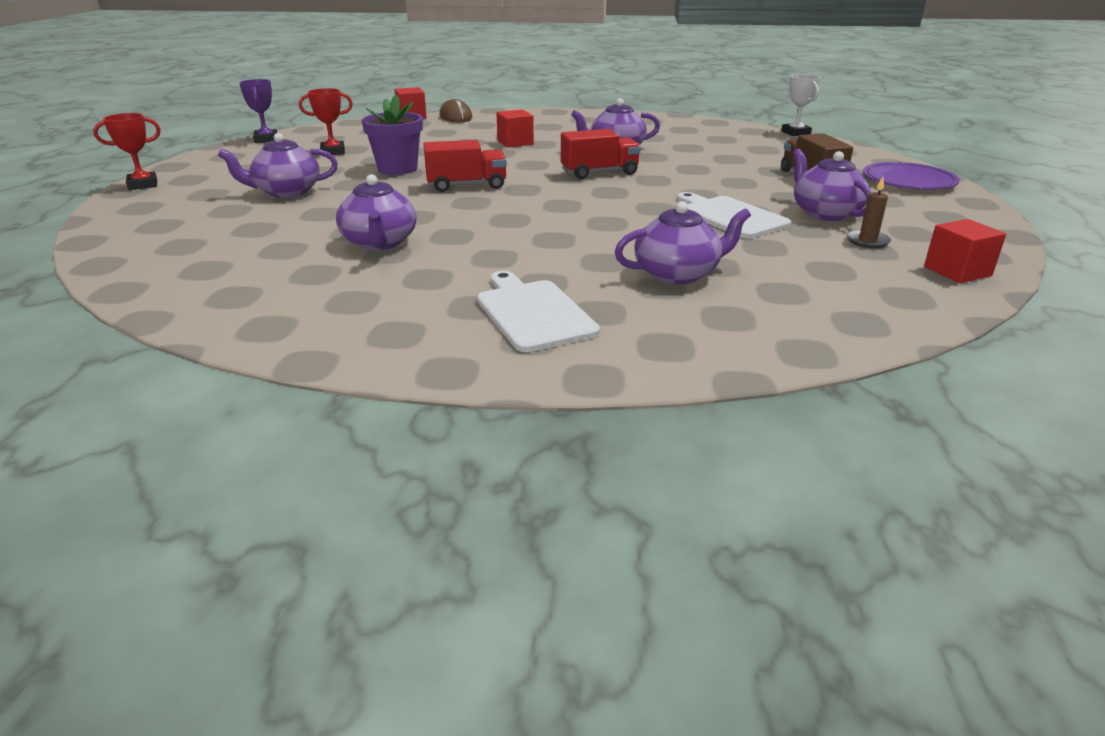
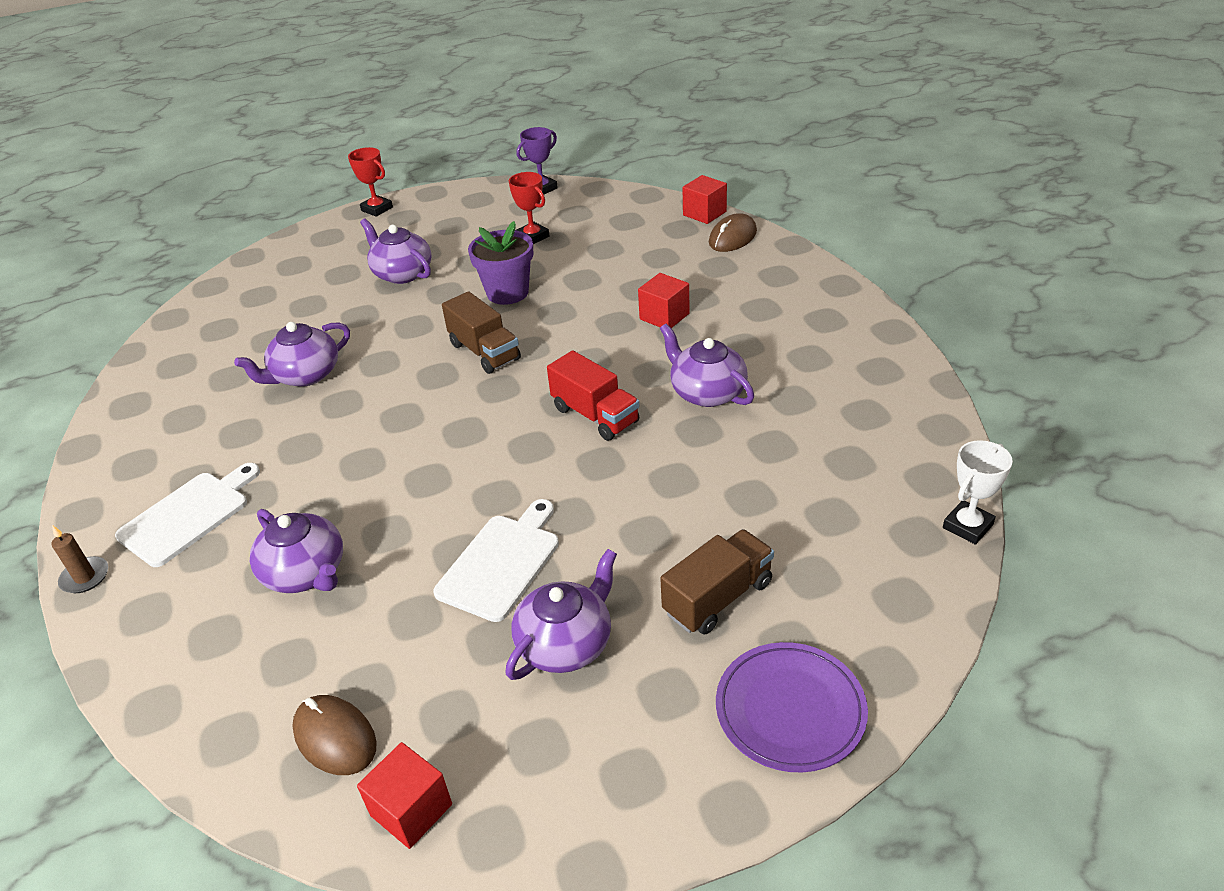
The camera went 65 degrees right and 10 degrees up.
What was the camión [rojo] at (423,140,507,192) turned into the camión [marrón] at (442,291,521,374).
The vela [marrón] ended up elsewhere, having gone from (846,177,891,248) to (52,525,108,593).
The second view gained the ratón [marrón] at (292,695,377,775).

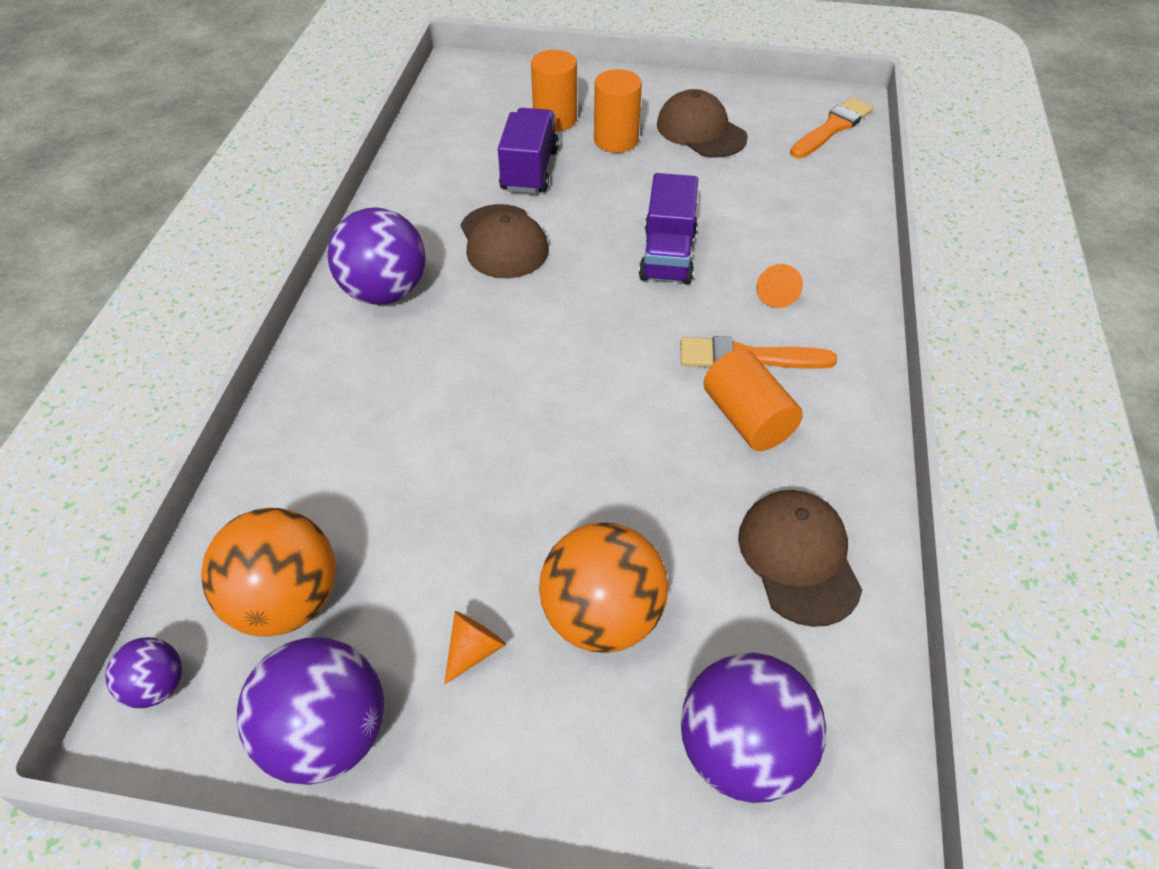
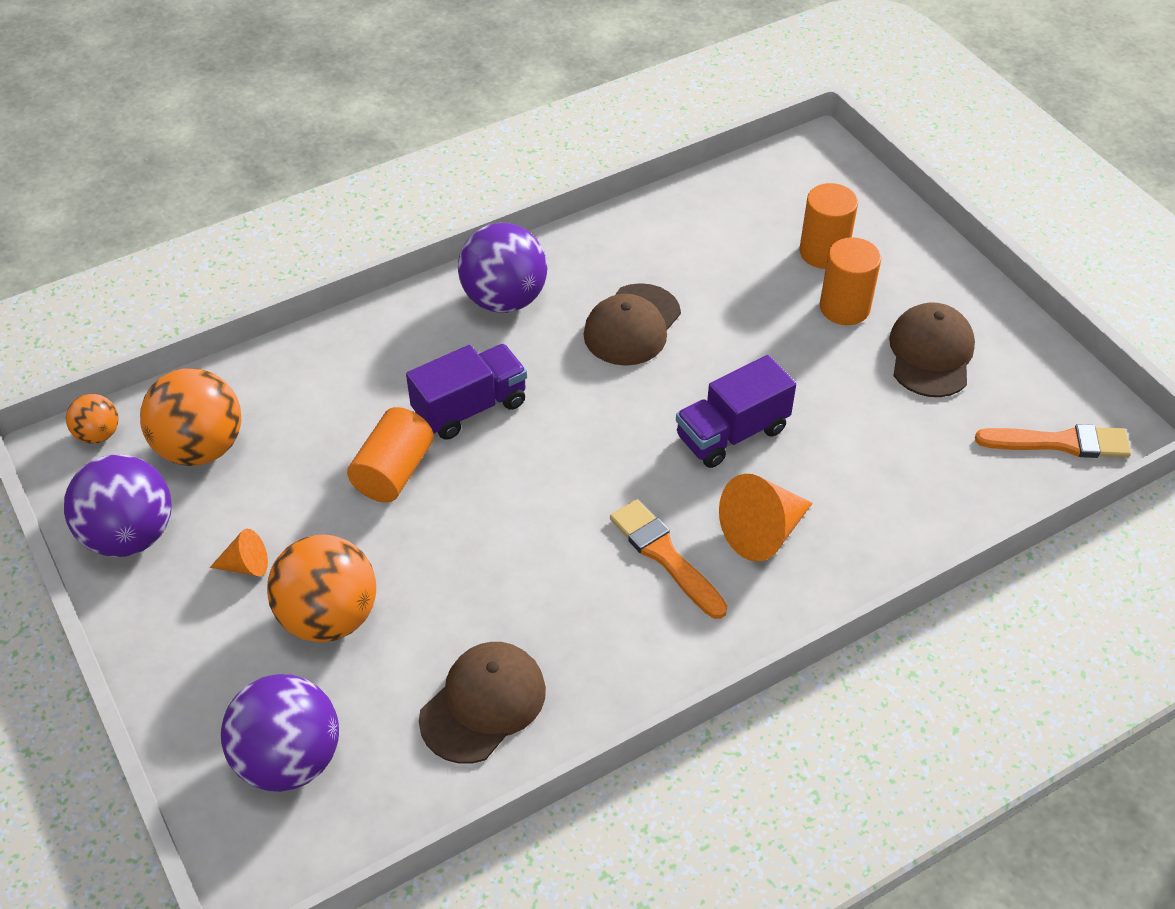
The camera went 50 degrees right and 0 degrees up.
The camión [morado] ended up elsewhere, having gone from (498,108,559,193) to (406,344,527,440).
The size of the cono [naranja] at (757,264,803,308) changed by a factor of 1.80.
The cilindro [naranja] ended up elsewhere, having gone from (704,349,803,451) to (347,407,434,503).
What was the pelota [morado] at (105,637,182,708) turned into the pelota [naranja] at (66,394,119,444).

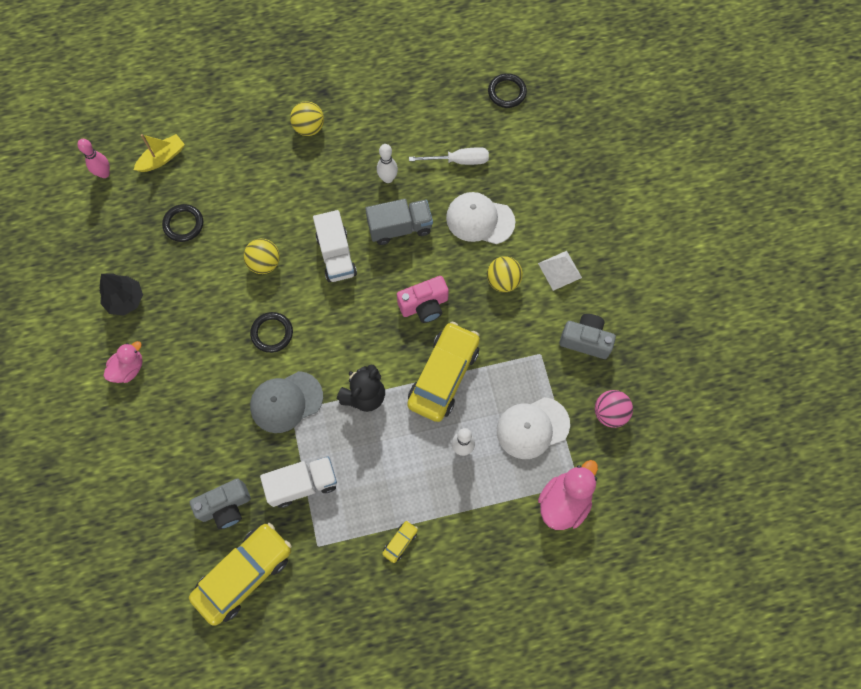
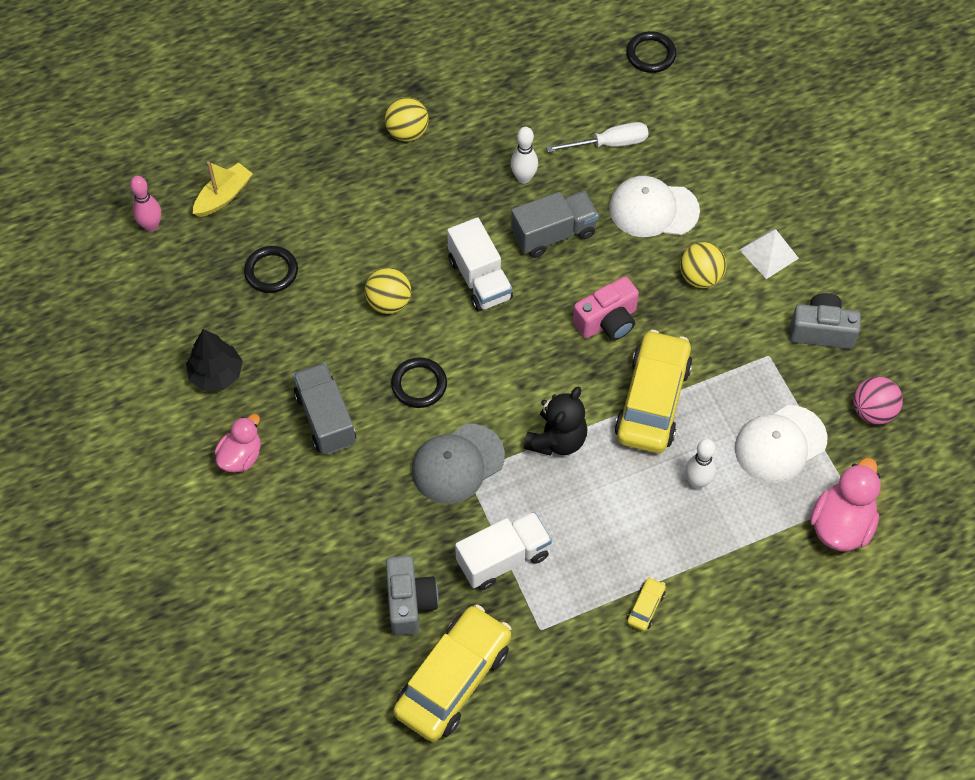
The camera went 10 degrees left and 10 degrees down.
The cámara [gris] at (190,479,251,529) ended up facing another way, 60 degrees counterclockwise from before.
The second view gained the camión [gris] at (293,363,356,454).

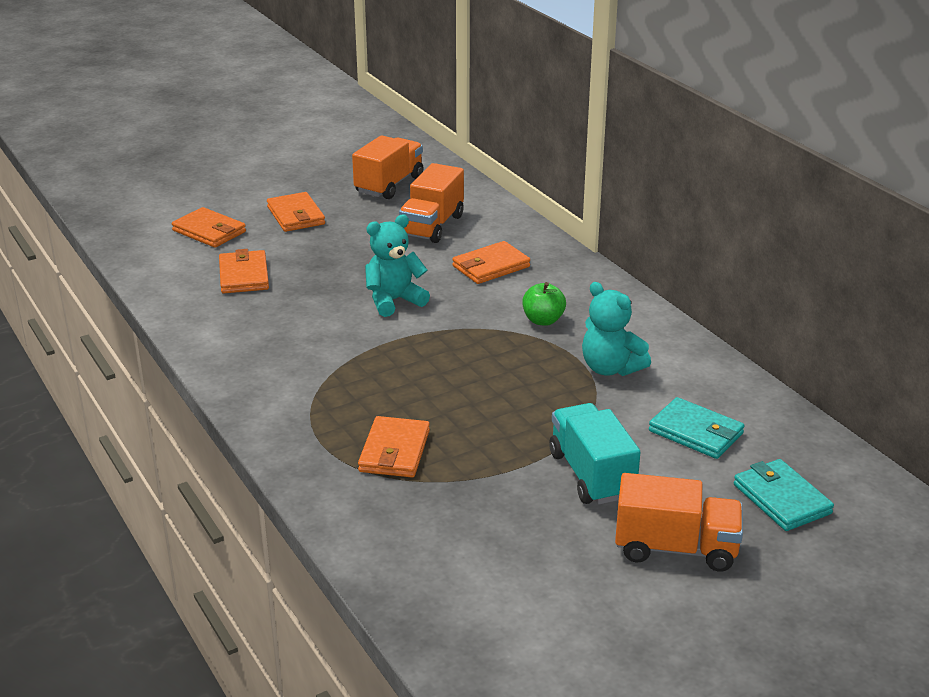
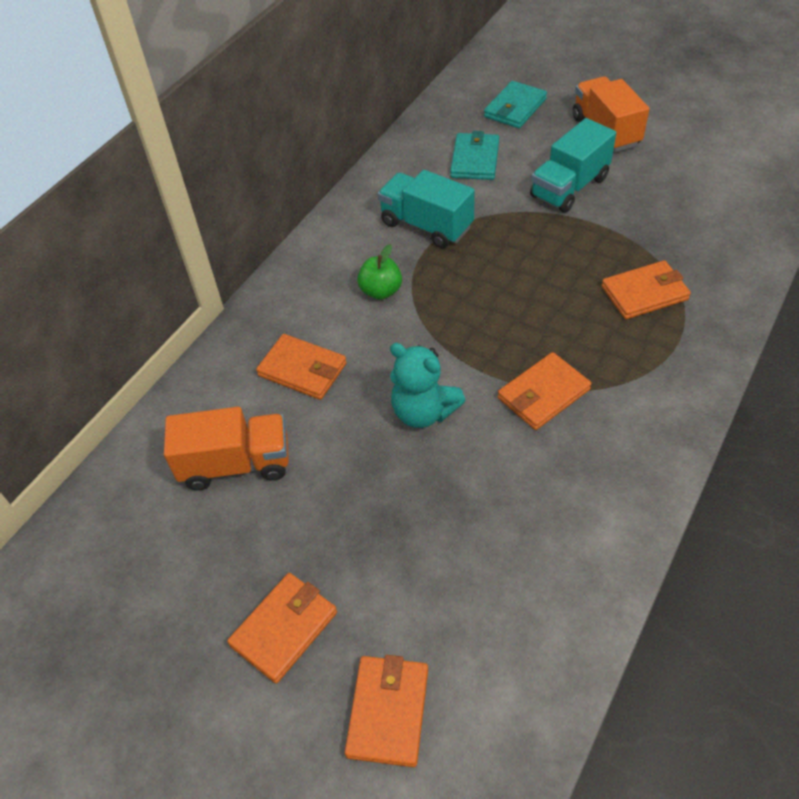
The camera went 115 degrees left and 20 degrees up.
The second view lost the camión [naranja] at (352,135,423,199).
The cartera [naranja] ended up elsewhere, having gone from (219,249,269,293) to (498,352,591,430).
Where the osito [turquesa] stood at (582,282,651,376), the camión [turquesa] came to stand at (378,170,475,248).

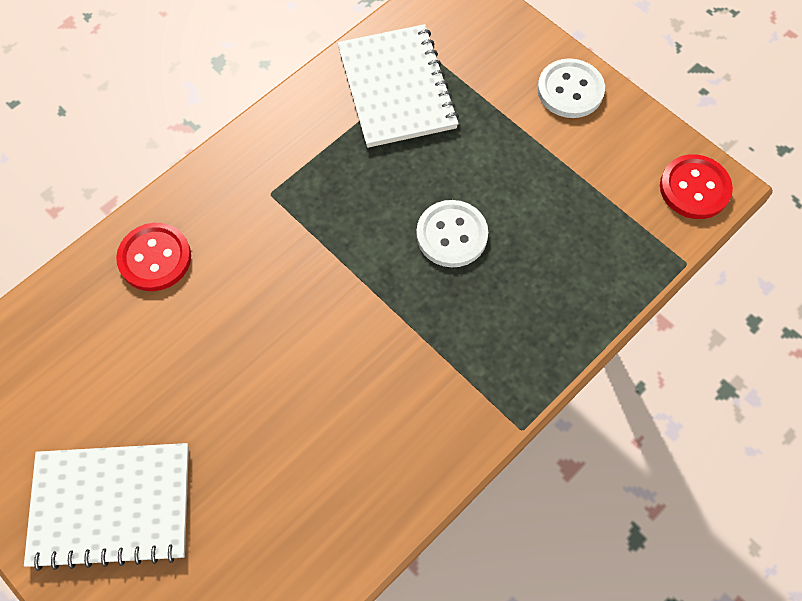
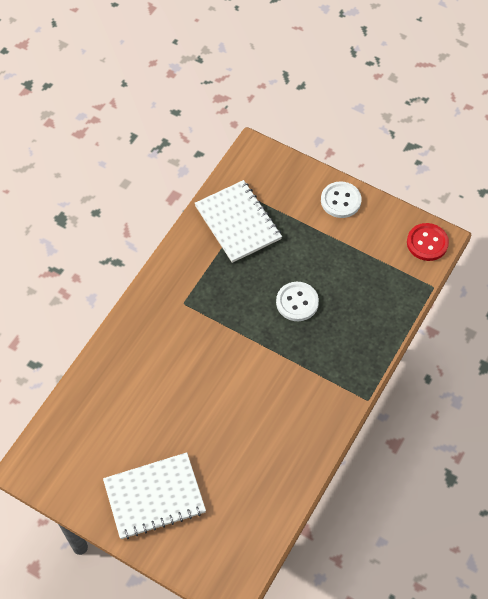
The camera went 15 degrees left and 5 degrees down.
The second view lost the botón [rojo] at (116,223,191,291).

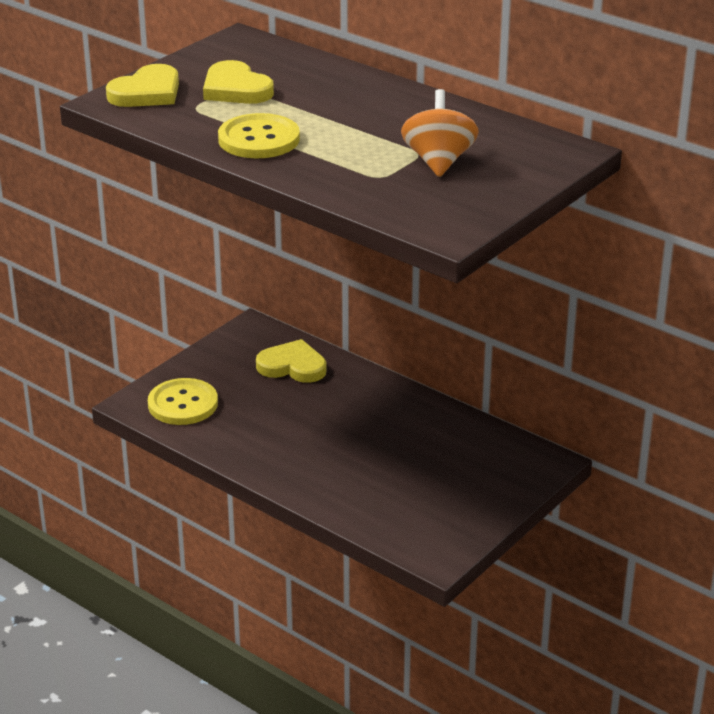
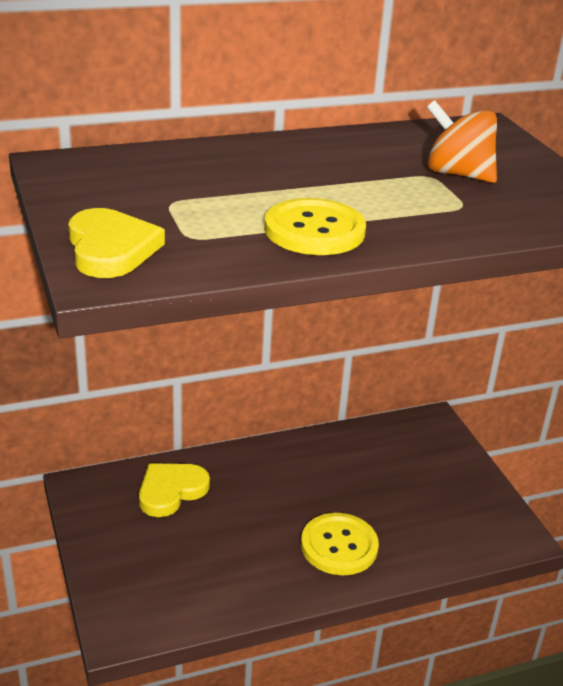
The camera went 60 degrees left and 0 degrees up.
The second view lost the corazón [amarillo] at (203,60,274,104).
The botón [amarillo] ended up elsewhere, having gone from (148,378,218,425) to (301,513,379,575).

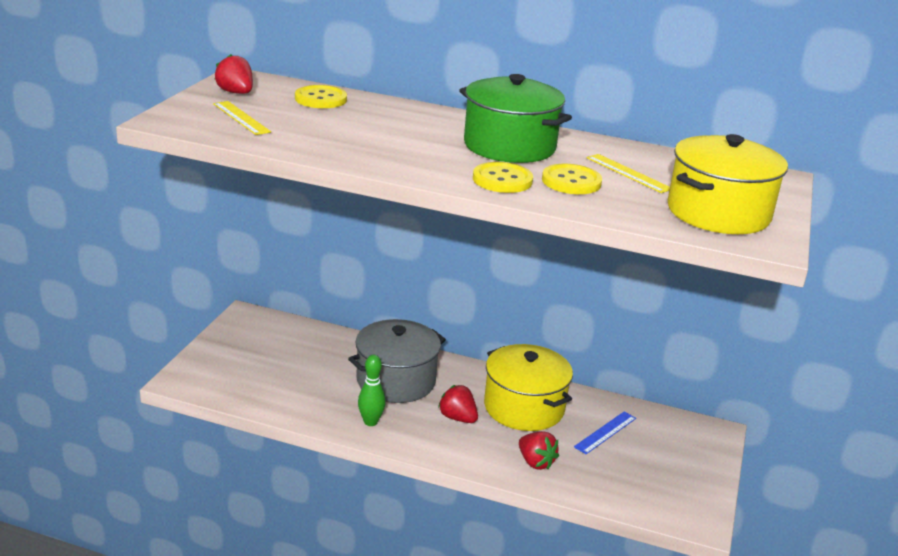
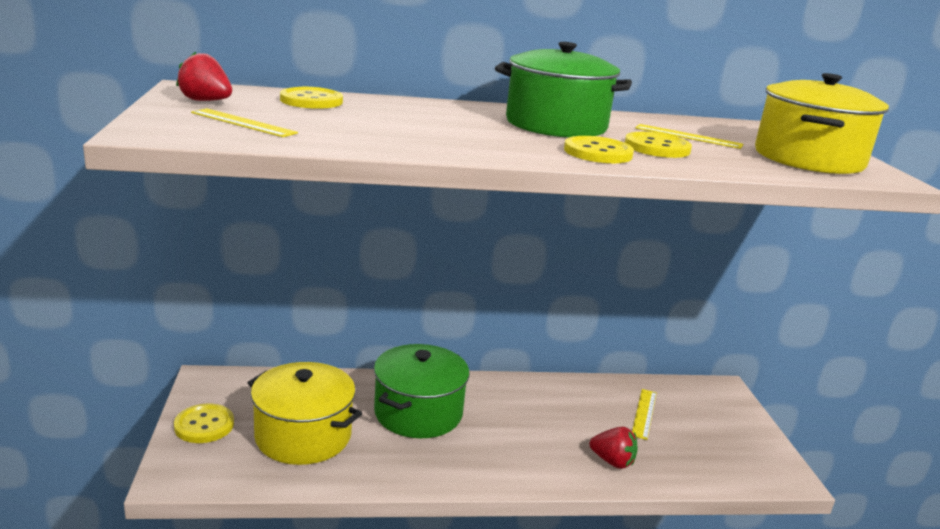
The camera went 25 degrees left and 5 degrees down.
What was the olla [gris] at (348,319,446,403) turned into the olla [verde] at (374,344,469,438).
The olla [amarillo] ended up elsewhere, having gone from (484,344,573,431) to (248,362,362,465).
The second view lost the bolo [verde] at (358,355,386,426).
The second view lost the fresa [rojo] at (438,385,478,423).
What was the regla [azul] at (574,412,636,454) turned into the regla [amarillo] at (632,389,657,440).
The second view gained the botón [amarillo] at (174,404,234,443).

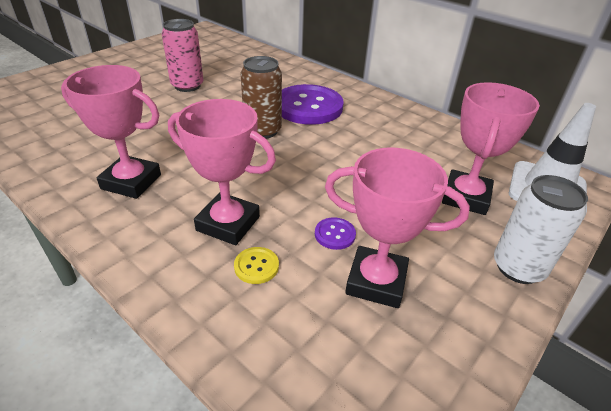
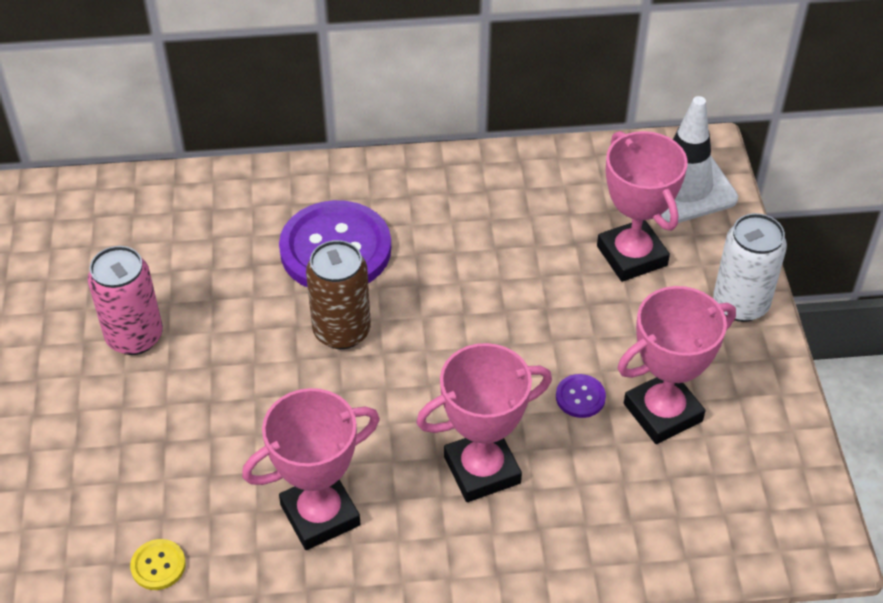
The camera went 45 degrees left and 10 degrees up.
The botón [amarillo] ended up elsewhere, having gone from (234,247,279,284) to (130,539,186,590).

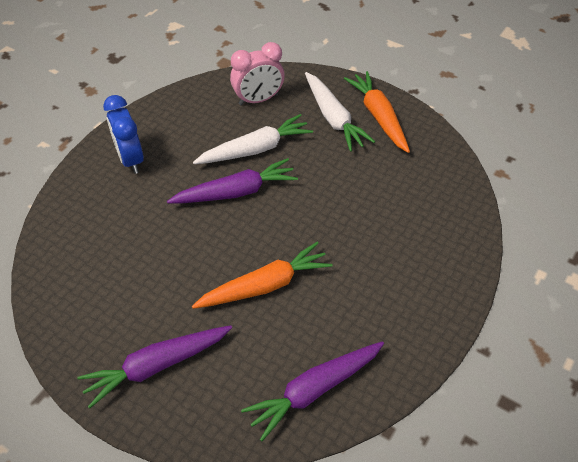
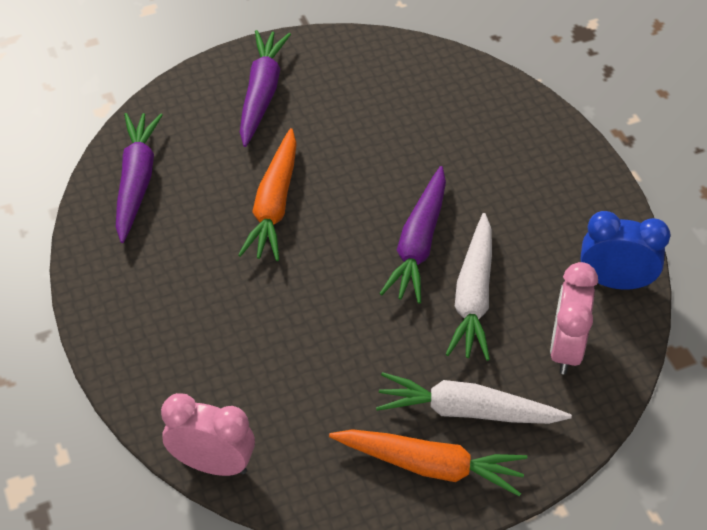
The camera went 125 degrees right and 0 degrees up.
The despertador [azul] ended up elsewhere, having gone from (103,95,144,174) to (580,211,671,290).
The second view gained the despertador [rosa] at (161,393,255,476).

